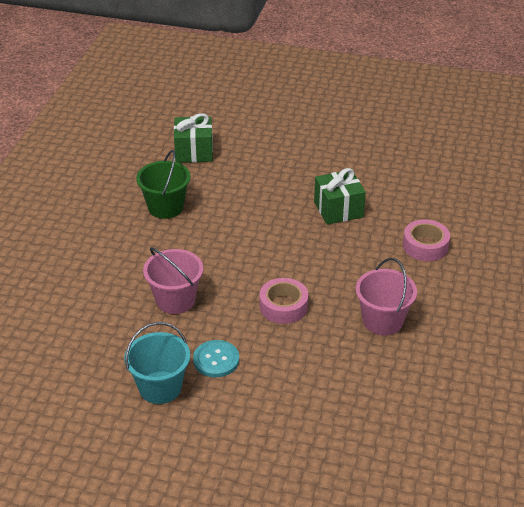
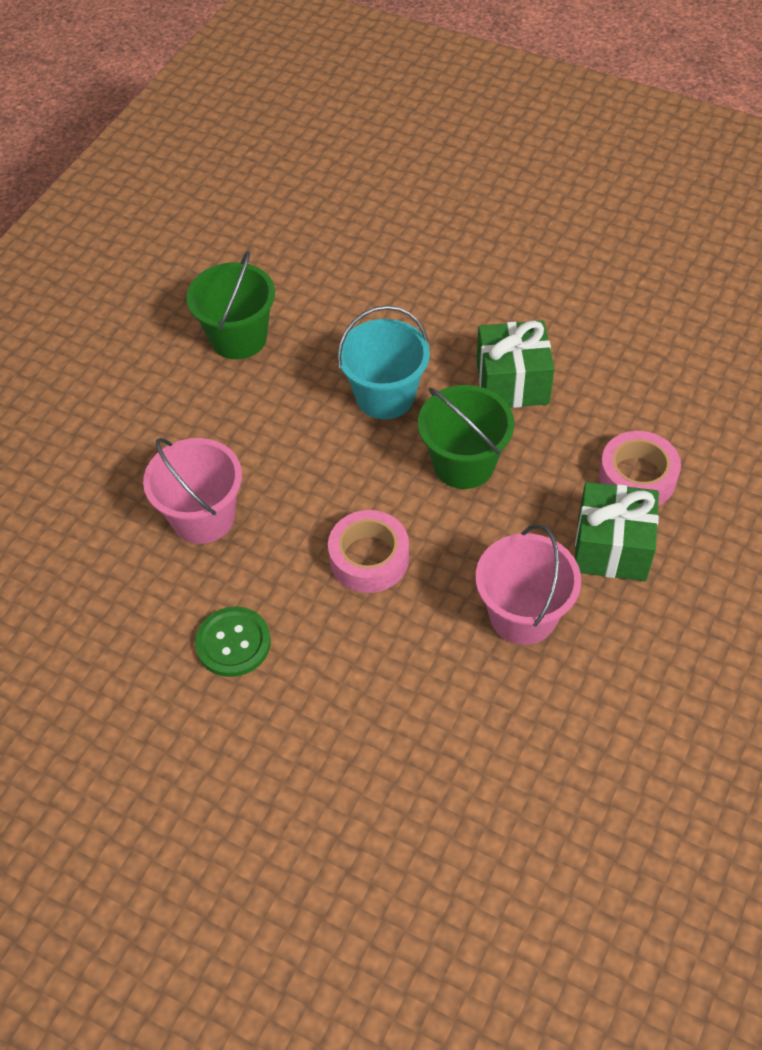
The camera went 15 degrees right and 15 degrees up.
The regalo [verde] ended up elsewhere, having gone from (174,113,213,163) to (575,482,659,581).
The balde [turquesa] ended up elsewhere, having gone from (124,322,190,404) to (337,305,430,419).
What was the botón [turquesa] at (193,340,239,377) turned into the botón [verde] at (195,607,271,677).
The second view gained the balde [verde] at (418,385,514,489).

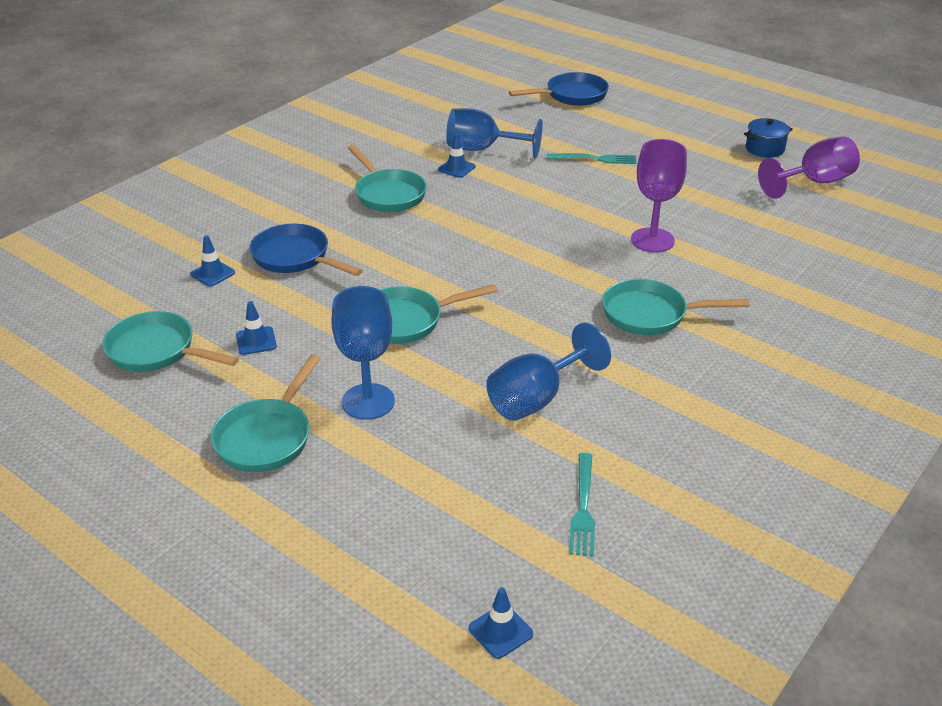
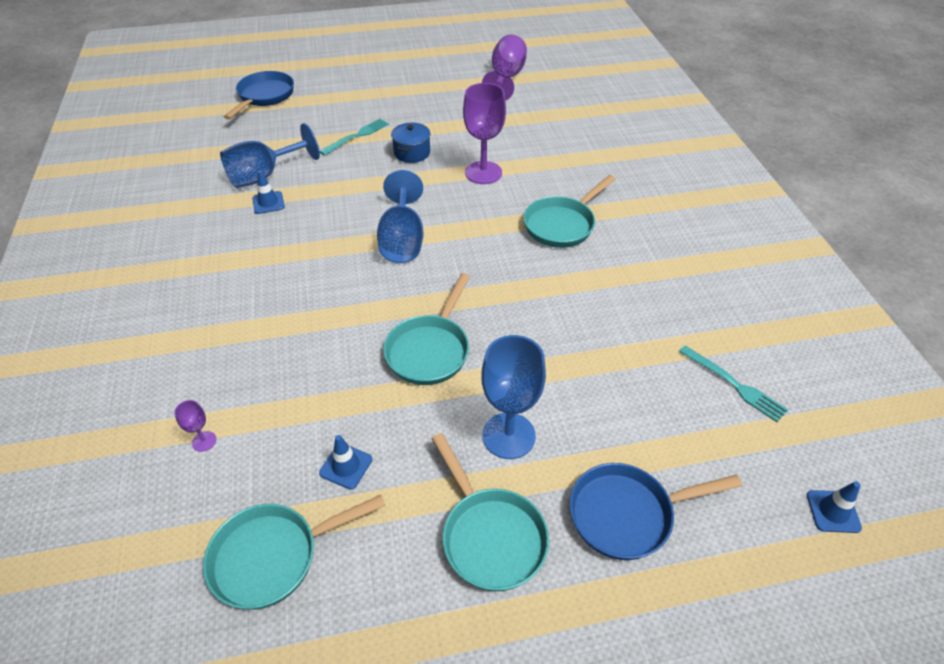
The camera went 50 degrees left and 10 degrees up.
The olla [azul] ended up elsewhere, having gone from (744,118,793,158) to (391,123,430,163).
The second view lost the sartén [turquesa] at (348,145,427,212).
The sartén [azul] ended up elsewhere, having gone from (249,224,363,276) to (569,463,742,560).
Where the cono de tráfico [azul] stood at (190,235,235,287), the copa [morado] came to stand at (174,400,217,452).
The copa [azul] ended up elsewhere, having gone from (486,323,611,421) to (377,170,423,263).

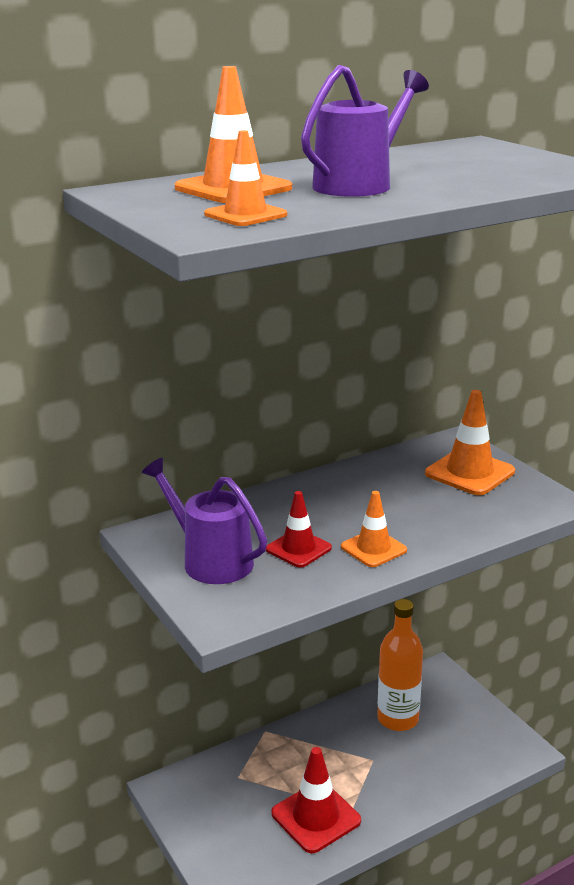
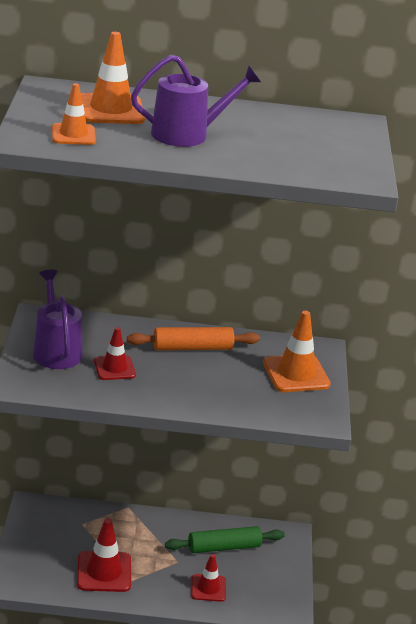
The camera went 30 degrees right and 5 degrees up.
The second view lost the cono de tráfico [naranja] at (341,491,407,567).
Where the botella [naranja] stood at (377,599,423,731), the rodillo [verde] came to stand at (165,526,285,553).
The second view gained the rodillo [naranja] at (127,327,260,350).
The second view gained the cono de tráfico [rojo] at (191,554,226,602).

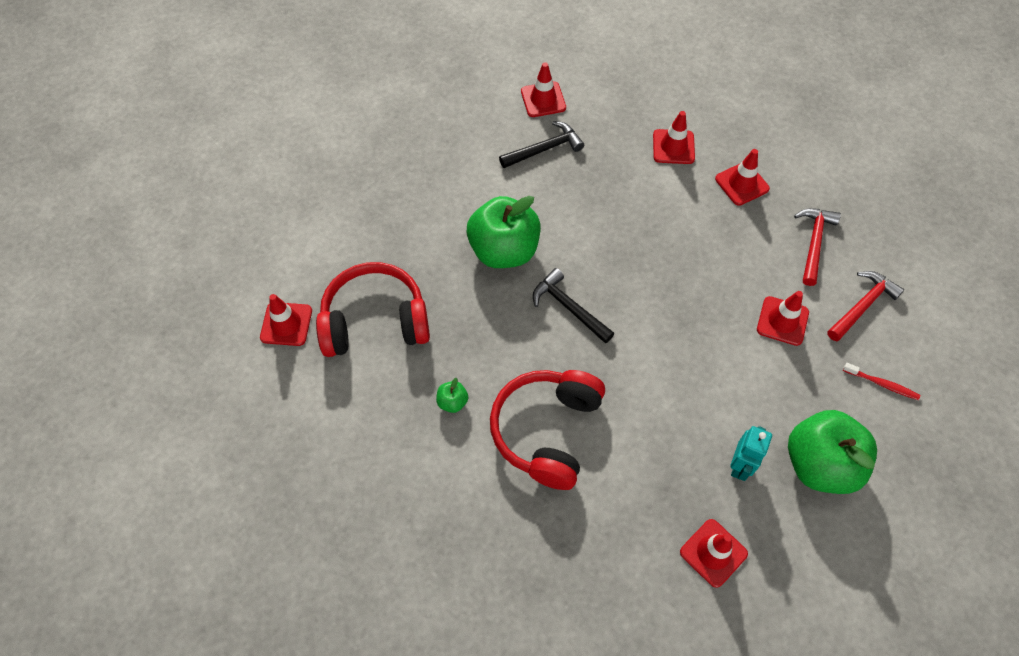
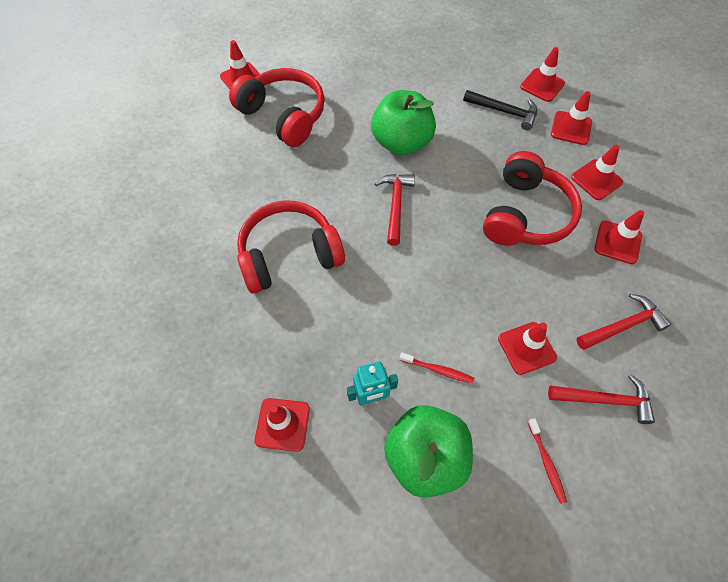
The camera went 50 degrees right and 0 degrees up.
What was the martillo [negro] at (533,268,614,344) turned into the martillo [rojo] at (375,174,415,246).
The second view lost the manzana [verde] at (436,378,468,413).
The second view gained the cono de tráfico [rojo] at (551,91,592,145).
The second view gained the auriculares [rojo] at (483,151,582,246).
The second view gained the cepillo de dientes [rojo] at (400,353,474,383).

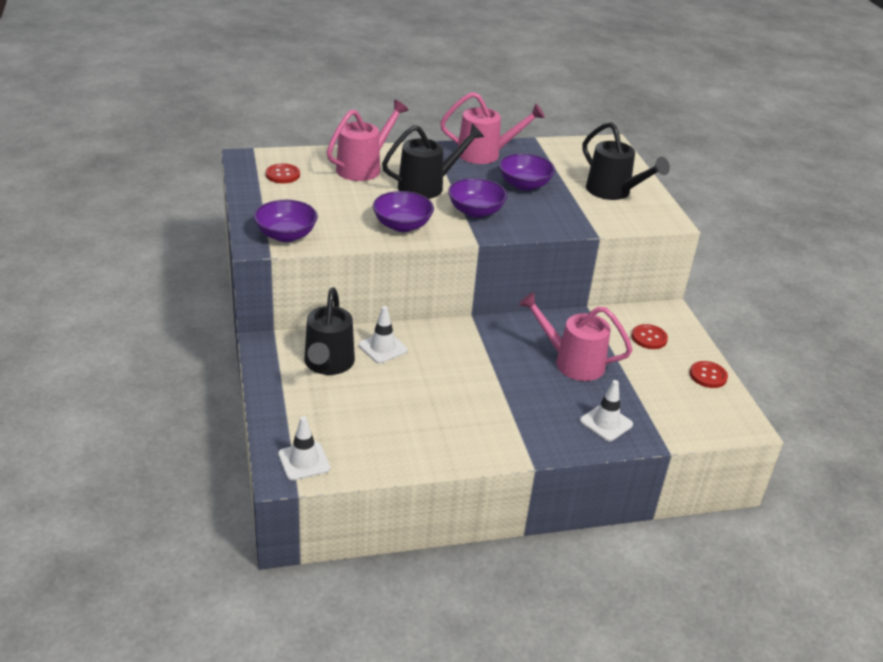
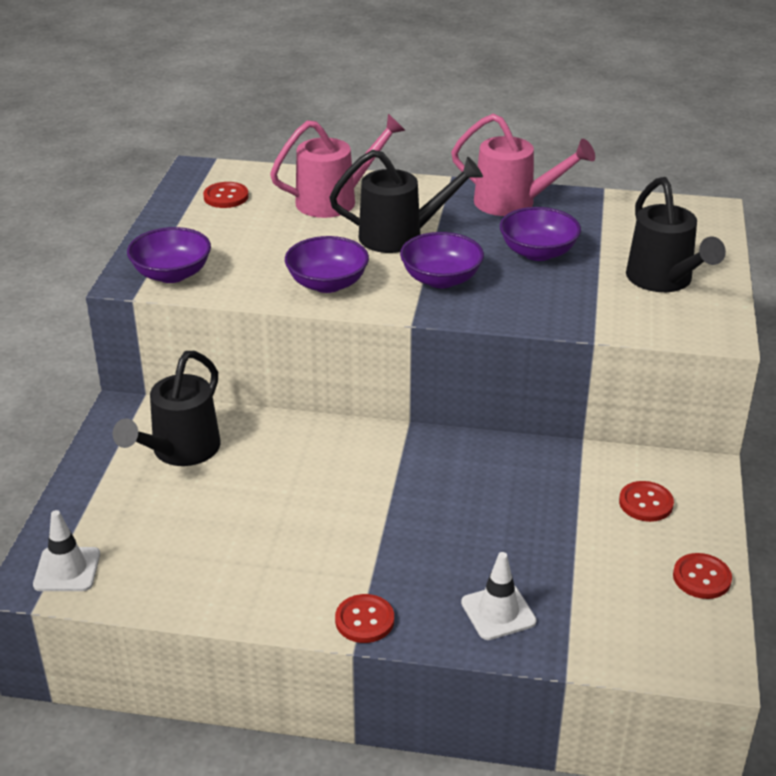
The camera went 25 degrees right and 0 degrees up.
The second view lost the regadera [rosa] at (519,292,633,381).
The second view lost the cono de tráfico [blanco] at (359,306,408,363).
The second view gained the botón [rojo] at (335,594,394,643).

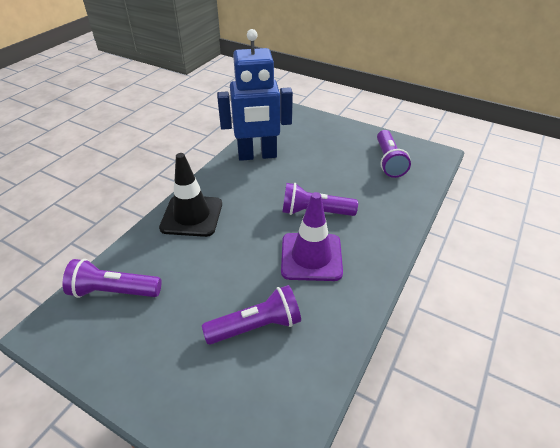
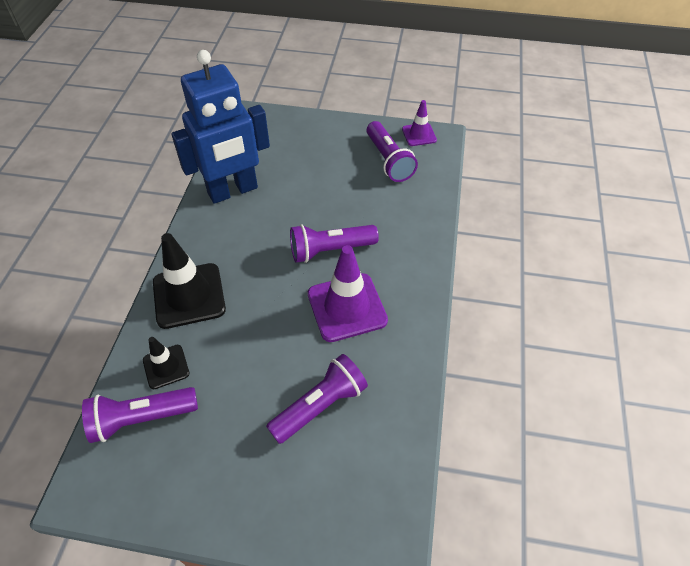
The camera went 20 degrees left and 10 degrees up.
The second view gained the cono de tráfico [morado] at (402,100,437,146).
The second view gained the cono de tráfico [negro] at (143,337,189,389).

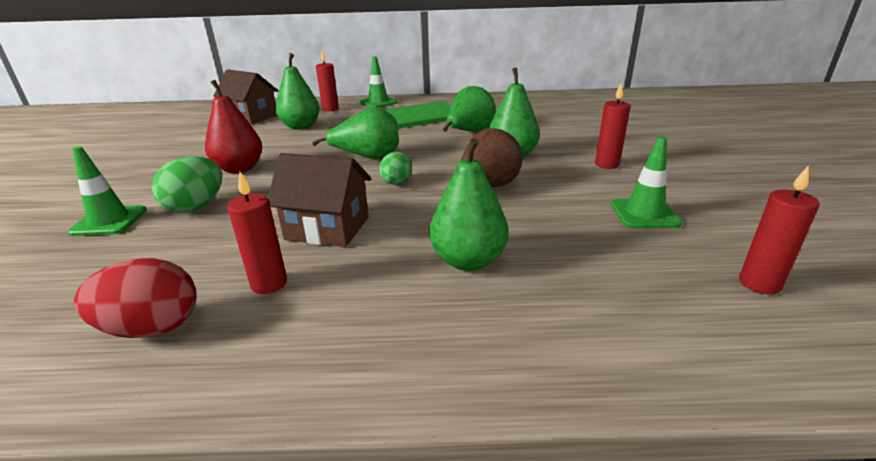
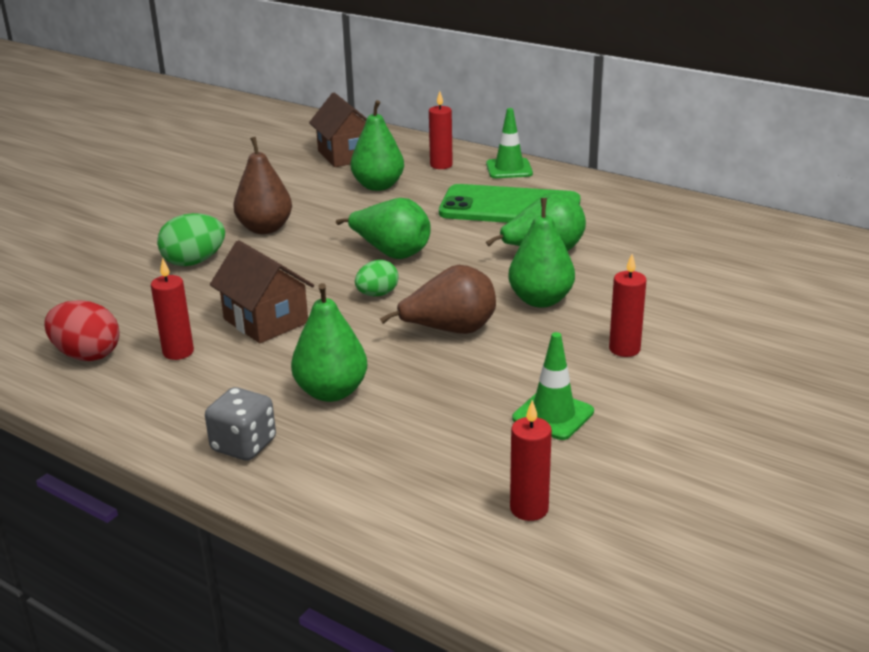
The camera went 35 degrees right and 0 degrees up.
What was the pera [rojo] at (205,80,262,173) turned into the pera [marrón] at (233,137,292,234).
The second view lost the cono de tráfico [verde] at (68,146,147,236).
The second view gained the dado [gris] at (205,387,276,461).

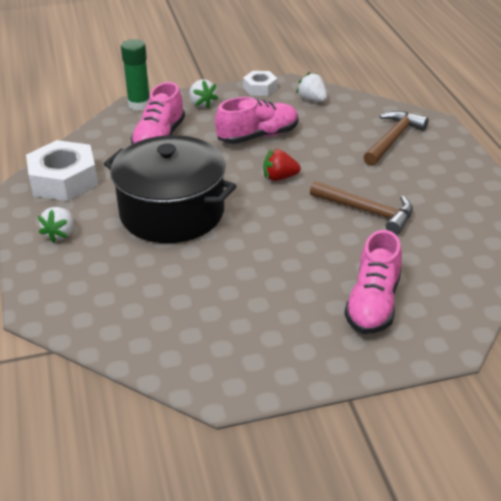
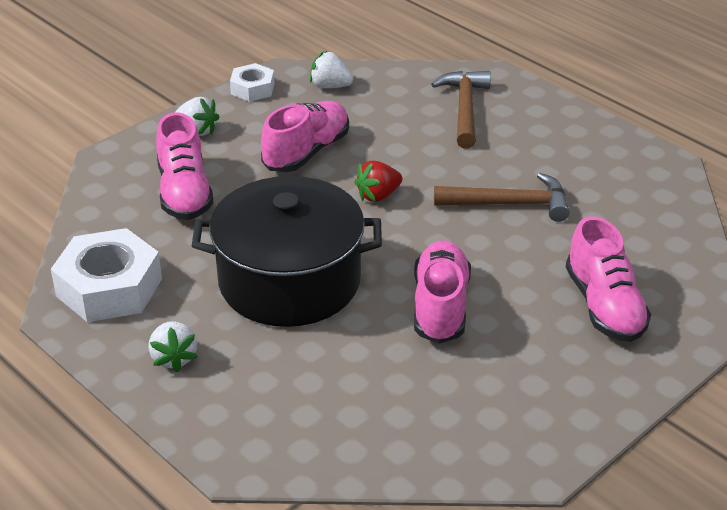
The camera went 30 degrees left and 0 degrees up.
The second view lost the barra de pegamento [verde] at (121,39,150,111).
The second view gained the zapato [rosa] at (414,240,471,344).

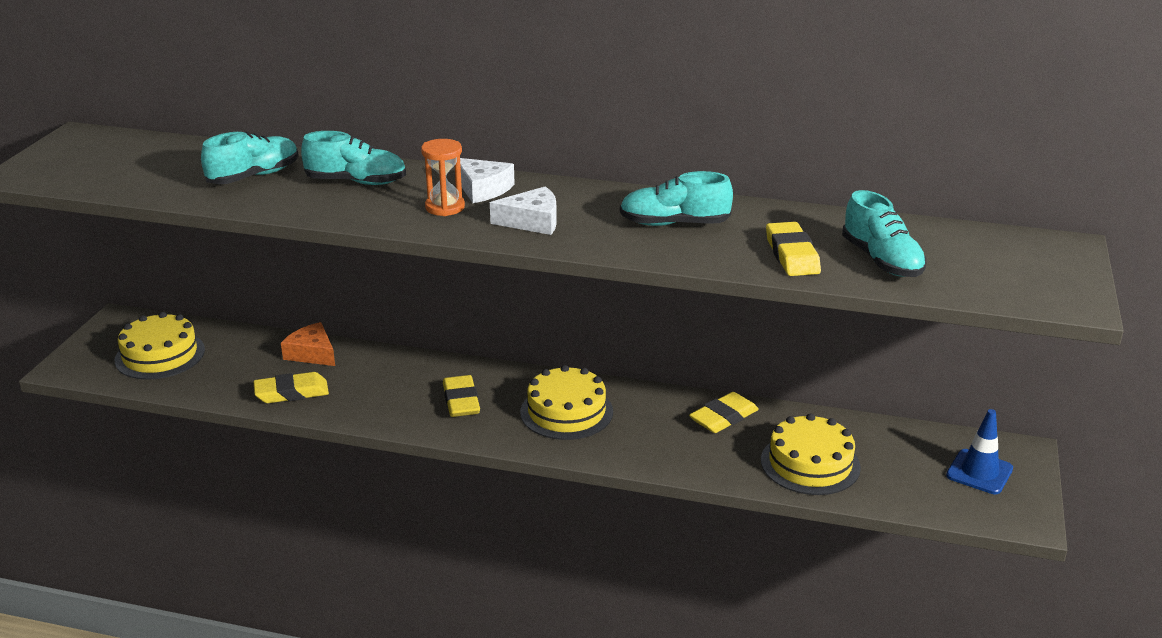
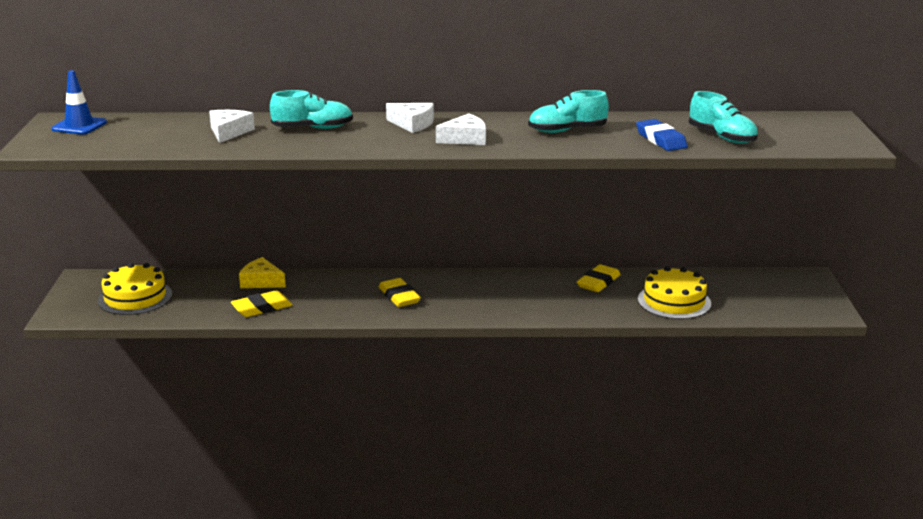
The camera went 15 degrees left and 5 degrees down.
Where the zapato [turquesa] stood at (201,132,299,184), the queso [blanco] came to stand at (209,110,255,143).
The second view lost the reloj de arena [naranja] at (421,139,465,216).
What was the goma de borrar [amarillo] at (766,222,821,276) turned into the goma de borrar [azul] at (636,119,688,151).
What was the queso [naranja] at (281,322,335,366) turned into the queso [amarillo] at (239,257,286,288).
The second view lost the tarta [amarillo] at (520,365,613,440).
The cono de tráfico [azul] ended up elsewhere, having gone from (946,409,1013,494) to (51,70,107,135).

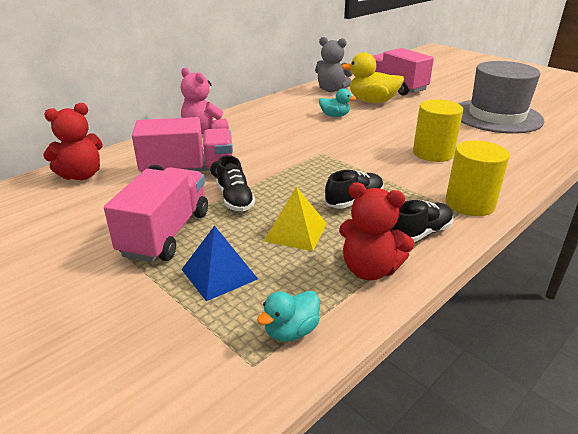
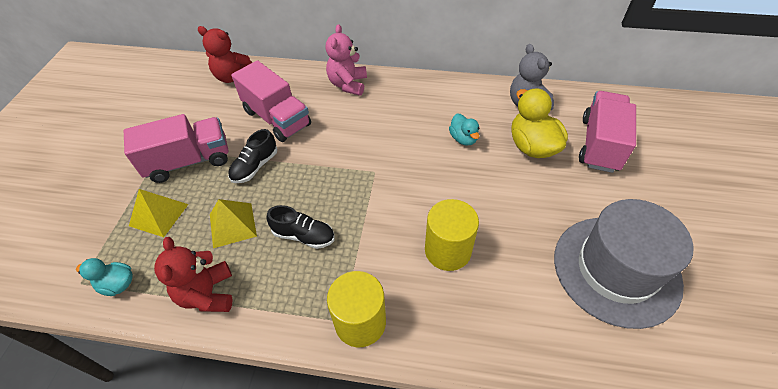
The camera went 55 degrees right and 20 degrees up.
The second view lost the zapato [negro] at (390,200,453,242).
What was the pirámide [azul] at (181,225,258,301) turned into the pirámide [amarillo] at (129,189,189,237).

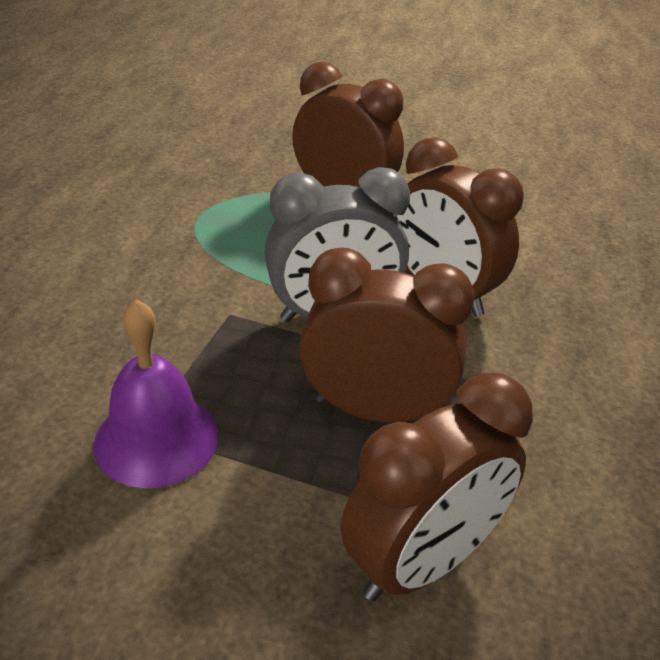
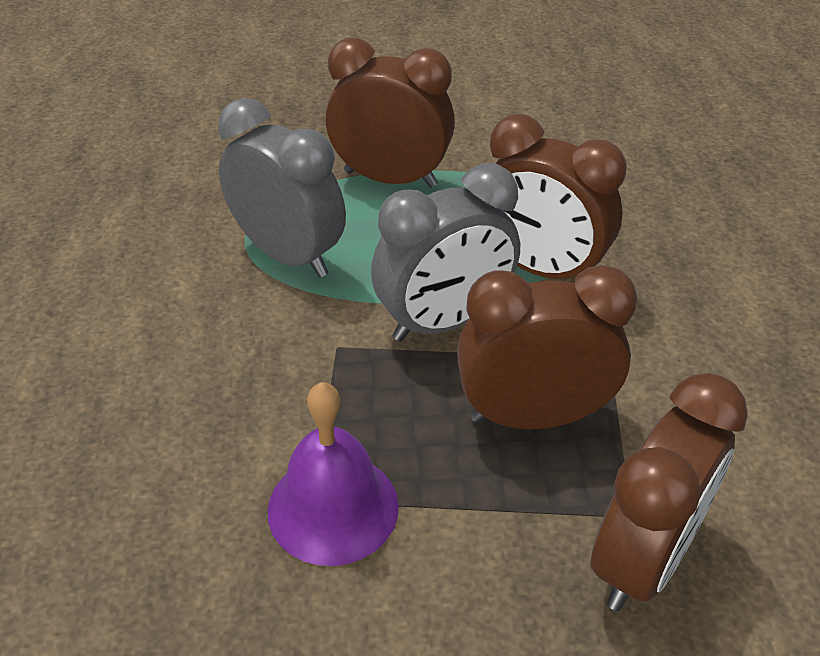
The camera went 15 degrees left and 5 degrees up.
The second view gained the despertador [gris] at (218,98,346,277).

